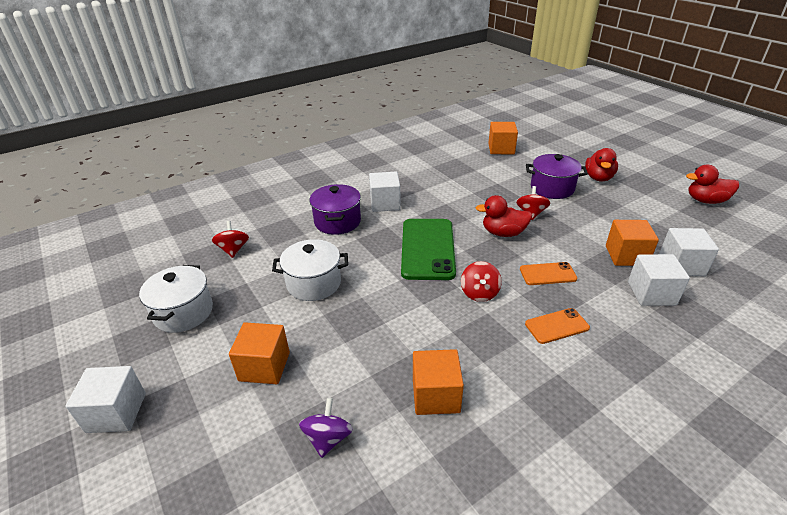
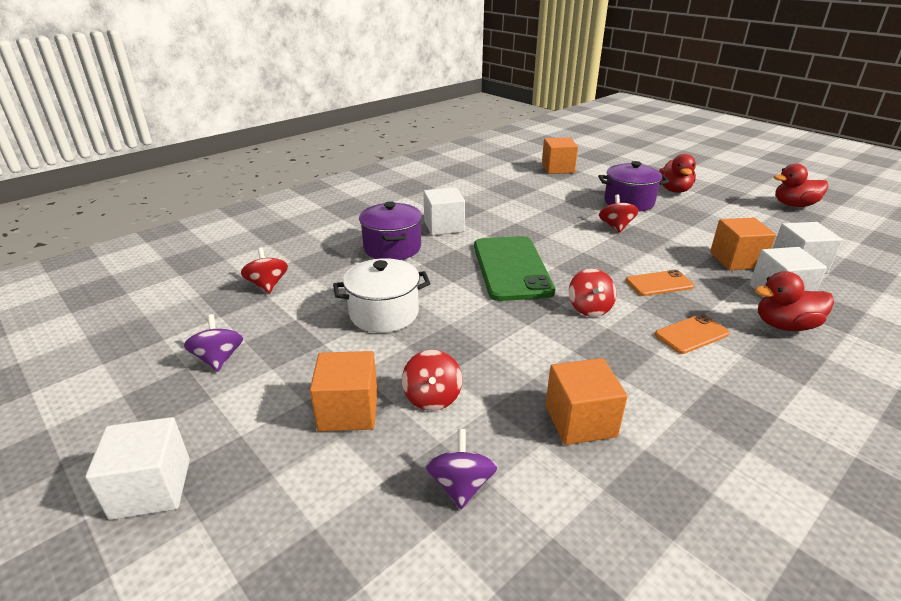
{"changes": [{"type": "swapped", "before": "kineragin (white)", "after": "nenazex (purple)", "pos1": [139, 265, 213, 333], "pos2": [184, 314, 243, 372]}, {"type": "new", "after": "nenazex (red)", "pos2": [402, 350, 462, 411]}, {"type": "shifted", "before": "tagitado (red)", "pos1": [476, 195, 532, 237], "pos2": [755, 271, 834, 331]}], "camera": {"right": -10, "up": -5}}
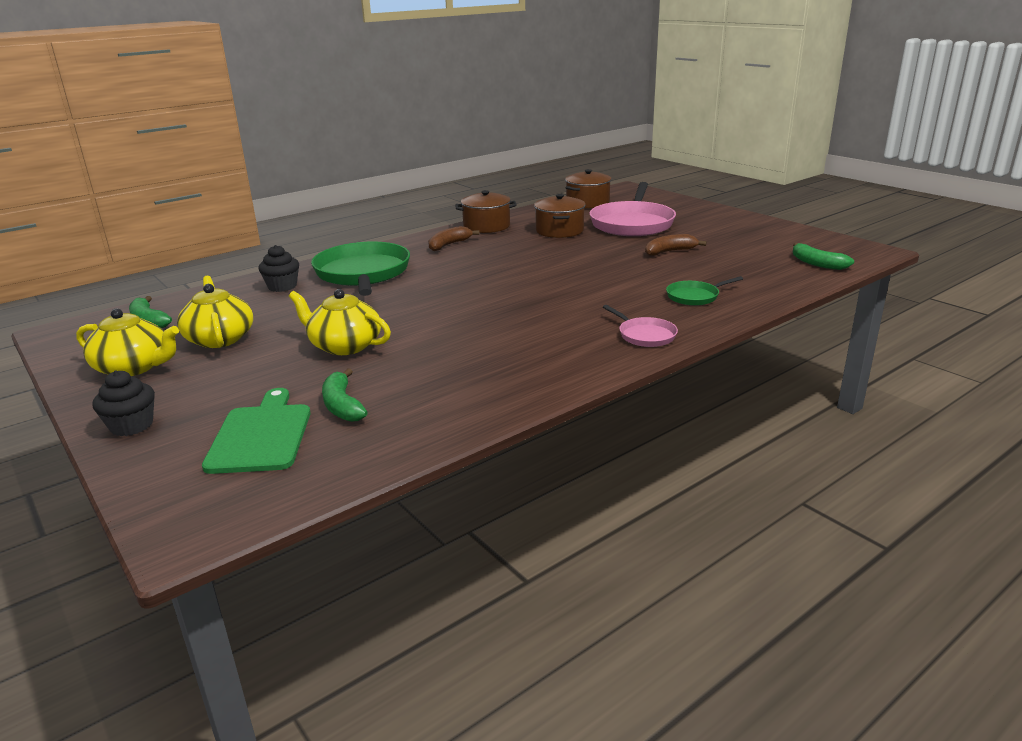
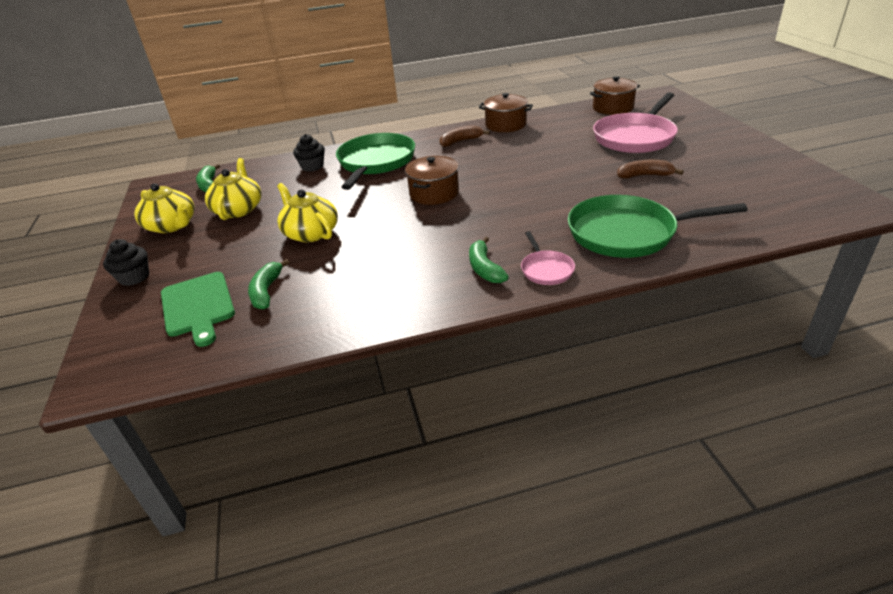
{"changes": [{"type": "rotated", "before": "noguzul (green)", "pos1": [202, 388, 311, 474], "pos2": [161, 272, 235, 347], "turn": 135}, {"type": "shifted", "before": "kineragin (brown)", "pos1": [534, 194, 586, 238], "pos2": [405, 156, 459, 205]}, {"type": "shifted", "before": "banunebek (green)", "pos1": [793, 243, 854, 270], "pos2": [469, 236, 509, 283]}, {"type": "scaled", "before": "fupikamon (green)", "pos1": [666, 276, 743, 306], "pos2": [568, 195, 748, 258], "scale": 2.11}], "camera": {"right": 25, "up": 10}}
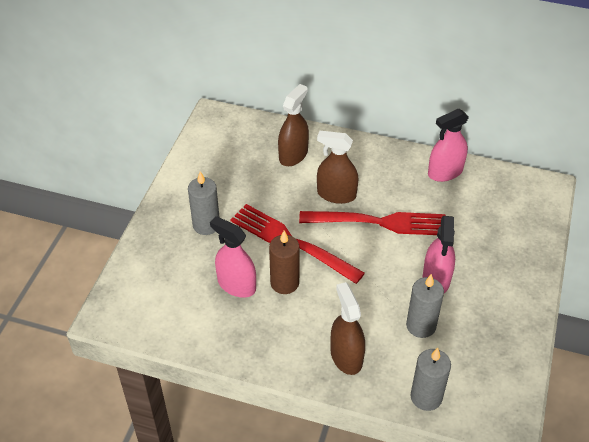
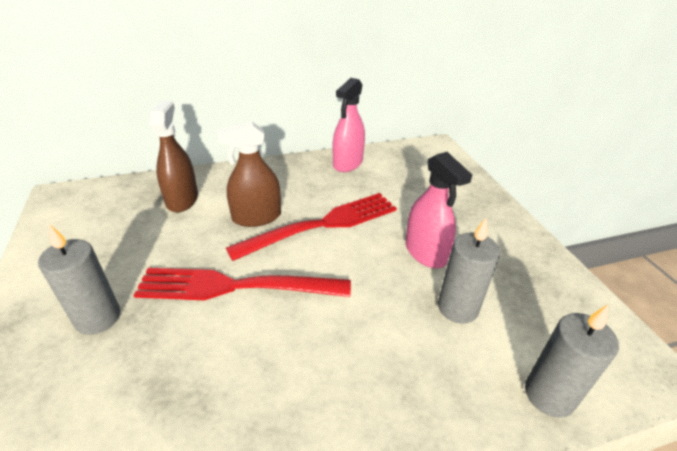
{"changes": [{"type": "gone", "before": "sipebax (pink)", "pos1": [210, 216, 256, 298]}, {"type": "gone", "before": "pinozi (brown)", "pos1": [269, 231, 300, 294]}, {"type": "gone", "before": "sipebax (brown)", "pos1": [330, 282, 365, 375]}], "camera": {"right": -35, "up": -10}}
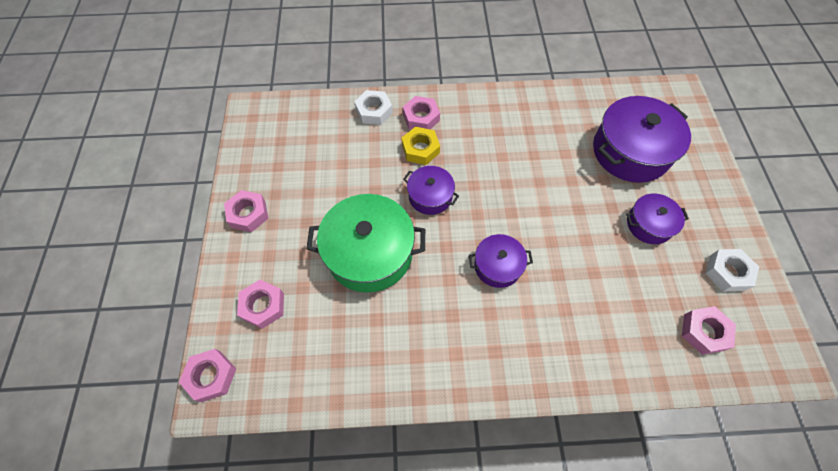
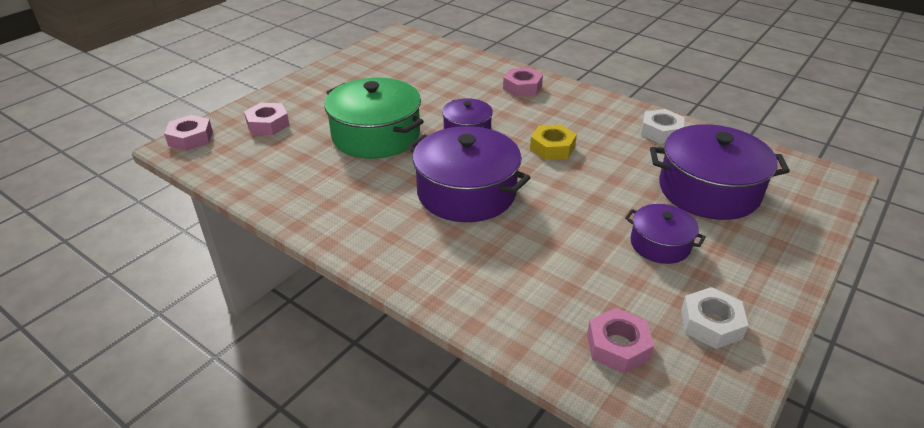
{"changes": [{"type": "scaled", "before": "kineragin (purple)", "pos1": [469, 234, 533, 288], "pos2": [408, 126, 530, 222], "scale": 1.83}, {"type": "shifted", "before": "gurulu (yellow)", "pos1": [402, 127, 440, 165], "pos2": [530, 124, 577, 160]}, {"type": "shifted", "before": "gurulu (white)", "pos1": [355, 90, 393, 125], "pos2": [641, 109, 684, 144]}, {"type": "gone", "before": "gurulu (pink)", "pos1": [224, 190, 268, 232]}], "camera": {"right": 40, "up": -25}}
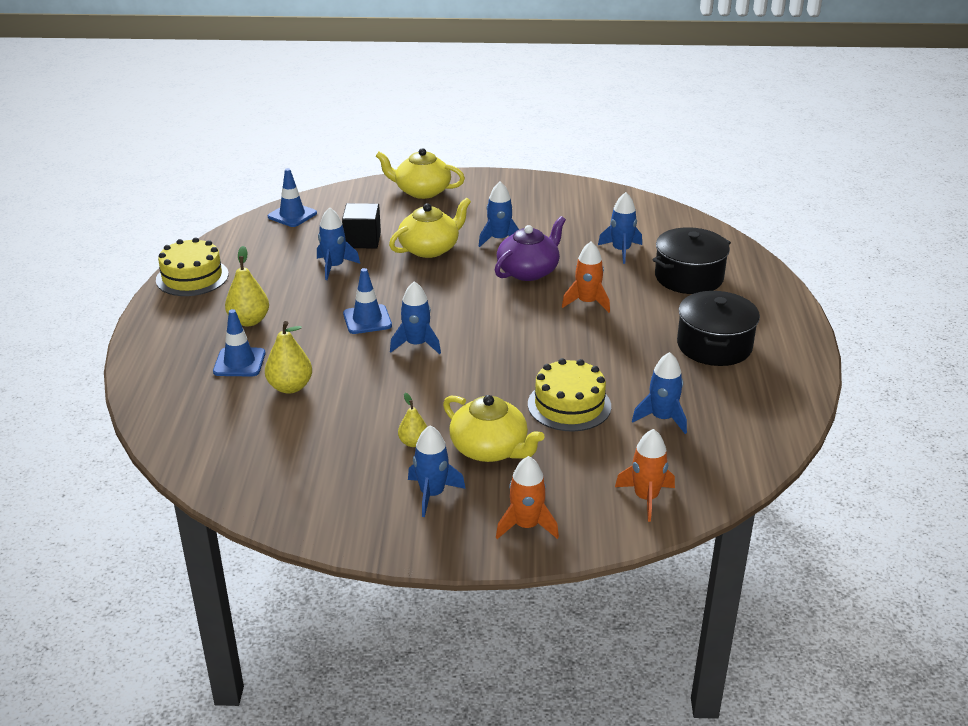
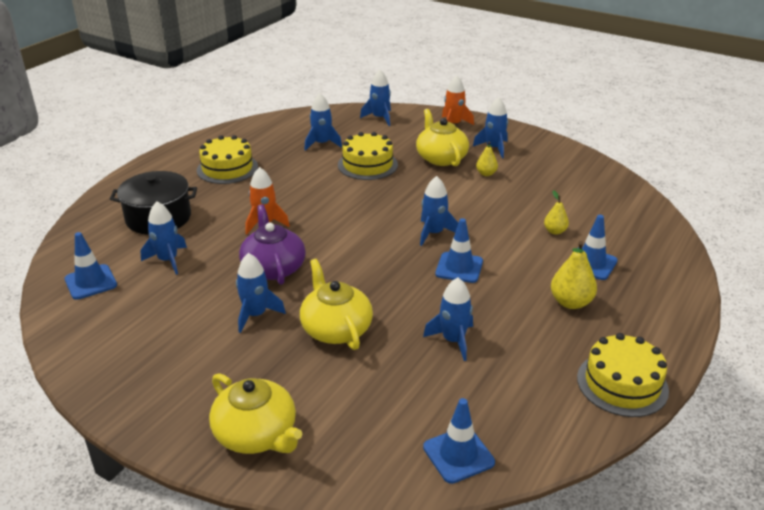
{"changes": [{"type": "new", "after": "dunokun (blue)", "pos2": [65, 232, 117, 300]}, {"type": "swapped", "before": "kineragin (black)", "after": "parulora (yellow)", "pos1": [677, 291, 760, 366], "pos2": [197, 135, 258, 184]}, {"type": "rotated", "before": "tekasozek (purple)", "pos1": [495, 216, 566, 281], "pos2": [239, 205, 306, 285], "turn": 90}, {"type": "rotated", "before": "tekasozek (yellow)", "pos1": [389, 198, 471, 258], "pos2": [300, 259, 373, 350], "turn": 75}, {"type": "repainted", "before": "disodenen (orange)", "after": "disodenen (blue)", "pos1": [615, 429, 675, 522], "pos2": [360, 70, 391, 126]}, {"type": "scaled", "before": "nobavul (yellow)", "pos1": [265, 321, 312, 394], "pos2": [544, 190, 569, 235], "scale": 0.61}, {"type": "gone", "before": "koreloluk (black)", "pos1": [342, 203, 381, 249]}], "camera": {"right": -150, "up": 0}}
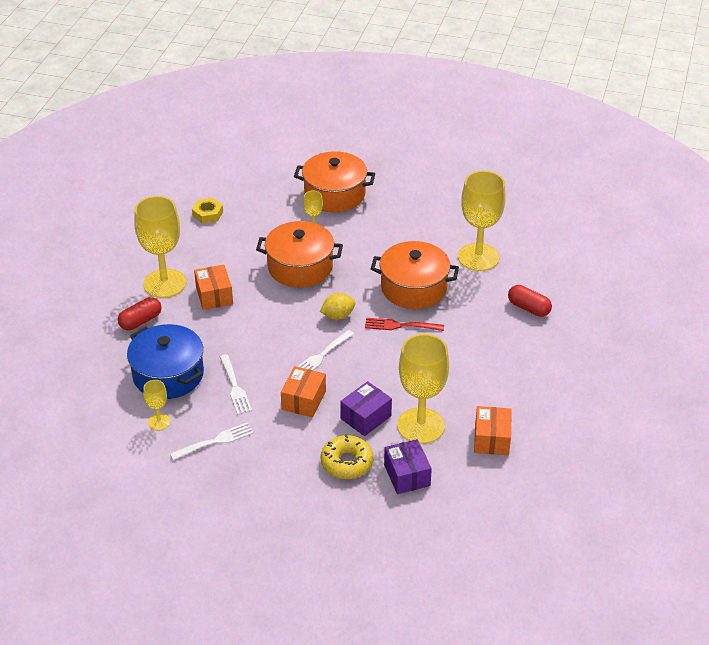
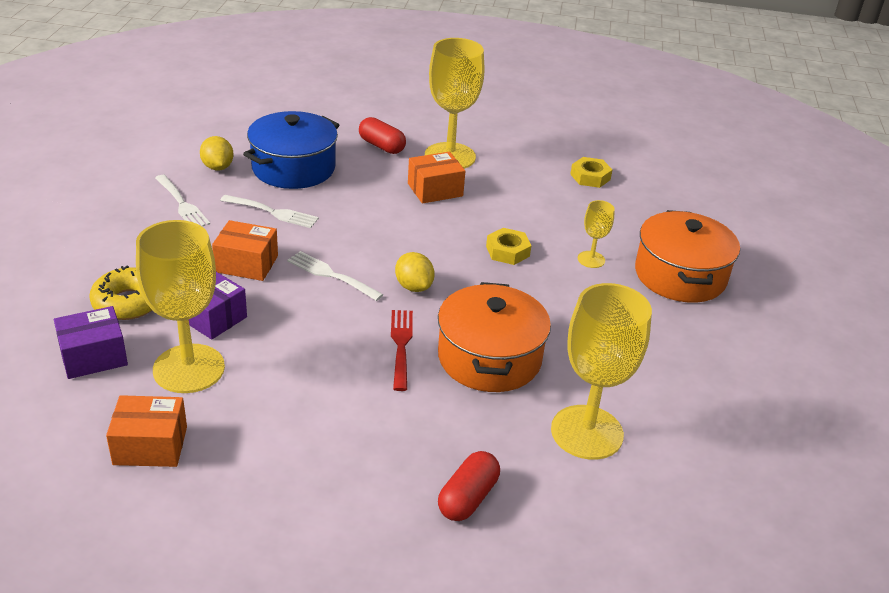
{"changes": [{"type": "swapped", "before": "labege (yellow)", "after": "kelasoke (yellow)", "pos1": [143, 380, 170, 430], "pos2": [200, 136, 234, 171]}, {"type": "rotated", "before": "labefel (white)", "pos1": [220, 354, 252, 415], "pos2": [220, 195, 319, 228], "turn": -135}, {"type": "swapped", "before": "kineragin (orange)", "after": "gurulu (yellow)", "pos1": [256, 221, 343, 288], "pos2": [486, 228, 531, 265]}], "camera": {"right": 80, "up": -5}}
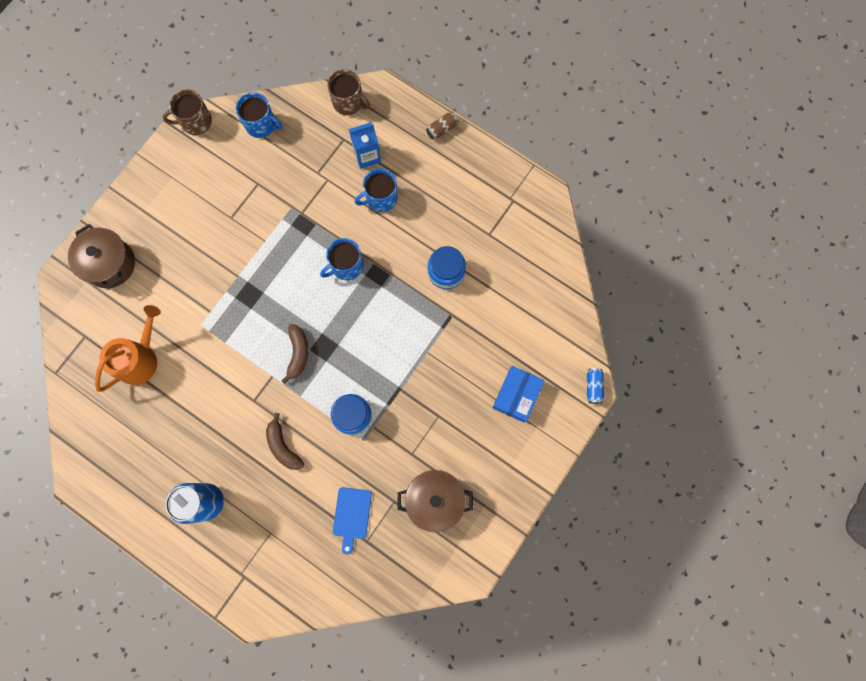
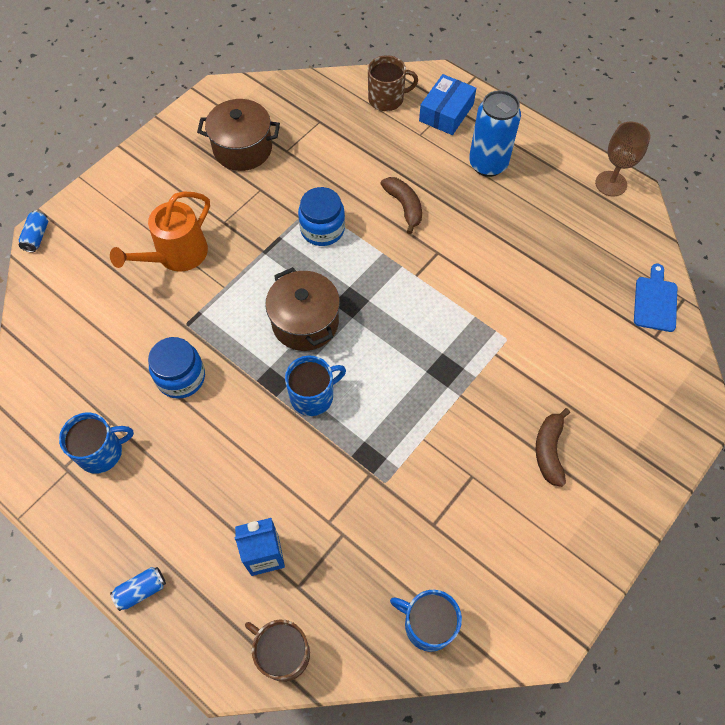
{"changes": [{"type": "shifted", "before": "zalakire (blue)", "pos1": [354, 168, 398, 212], "pos2": [59, 413, 134, 474]}, {"type": "shifted", "before": "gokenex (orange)", "pos1": [95, 305, 161, 392], "pos2": [110, 192, 210, 272]}, {"type": "repainted", "before": "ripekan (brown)", "after": "ripekan (blue)", "pos1": [426, 112, 459, 140], "pos2": [110, 567, 166, 611]}, {"type": "shifted", "before": "kineragin (brown)", "pos1": [68, 224, 135, 289], "pos2": [265, 267, 340, 351]}, {"type": "shifted", "before": "zalakire (brown)", "pos1": [163, 89, 212, 135], "pos2": [368, 55, 418, 111]}, {"type": "shifted", "before": "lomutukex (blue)", "pos1": [493, 366, 545, 423], "pos2": [419, 74, 476, 135]}, {"type": "shifted", "before": "banunebek (brown)", "pos1": [281, 324, 308, 384], "pos2": [536, 408, 570, 487]}, {"type": "new", "after": "labege (brown)", "pos2": [595, 122, 650, 197]}, {"type": "shifted", "before": "noguzul (blue)", "pos1": [333, 487, 372, 555], "pos2": [634, 264, 677, 332]}], "camera": {"right": -175, "up": -15}}
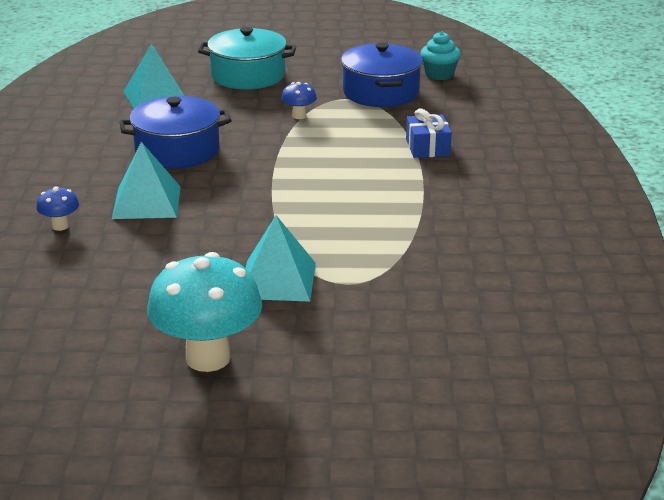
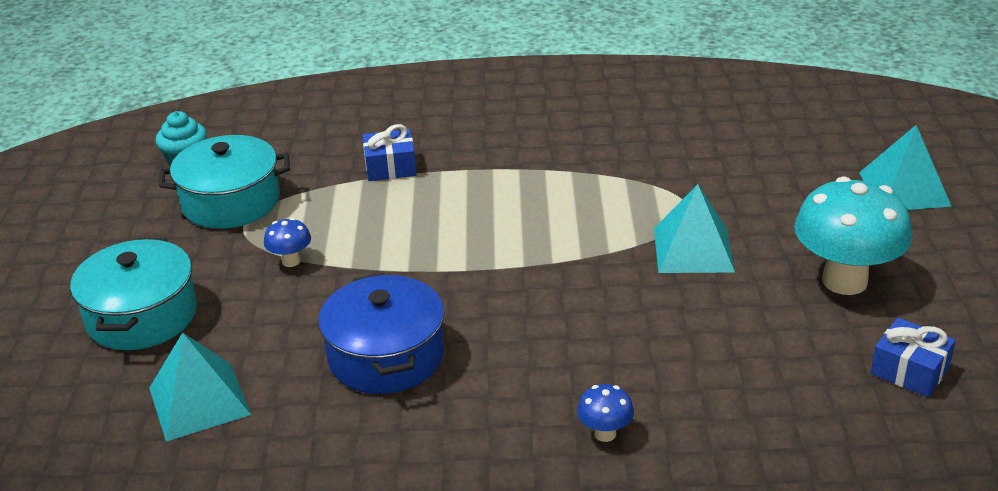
{"changes": [{"type": "repainted", "before": "kineragin (blue)", "after": "kineragin (turquoise)", "pos1": [341, 42, 423, 107], "pos2": [159, 135, 290, 229]}, {"type": "shifted", "before": "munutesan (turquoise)", "pos1": [112, 142, 181, 219], "pos2": [859, 125, 952, 210]}, {"type": "new", "after": "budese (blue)", "pos2": [871, 318, 956, 397]}], "camera": {"right": -90, "up": 5}}
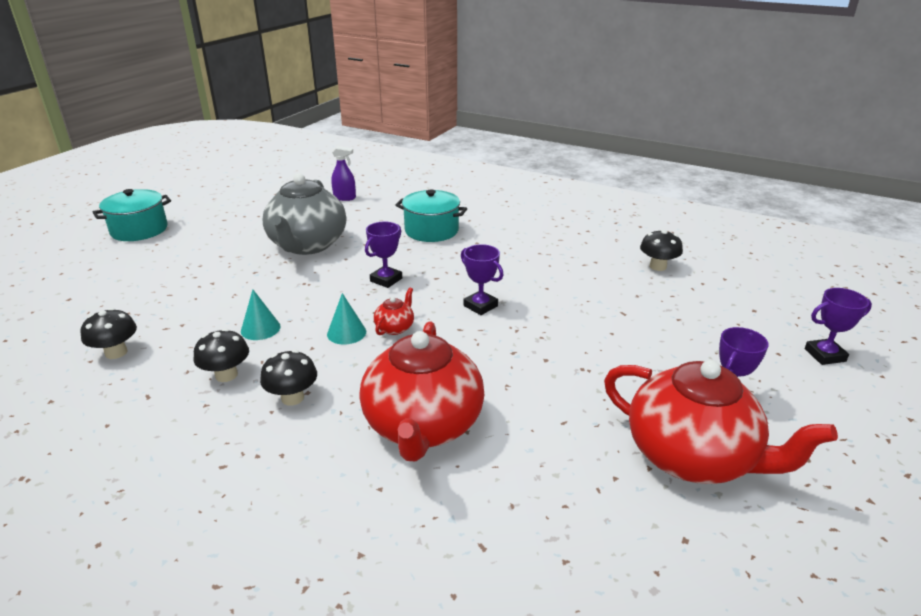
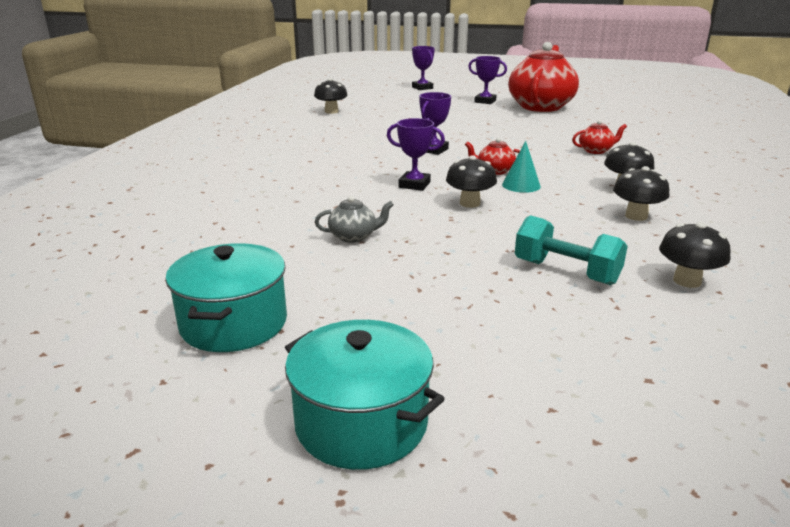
{"changes": [{"type": "shifted", "before": "kineragin (turquoise)", "pos1": [395, 190, 467, 242], "pos2": [165, 243, 287, 352]}, {"type": "scaled", "before": "tekasozek (grey)", "pos1": [263, 174, 346, 255], "pos2": [315, 196, 394, 243], "scale": 0.4}, {"type": "new", "after": "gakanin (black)", "pos2": [446, 155, 497, 208]}, {"type": "new", "after": "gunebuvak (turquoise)", "pos2": [515, 215, 628, 285]}, {"type": "scaled", "before": "tekasozek (red)", "pos1": [359, 321, 484, 461], "pos2": [572, 120, 627, 154], "scale": 0.4}, {"type": "gone", "before": "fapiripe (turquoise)", "pos1": [241, 290, 281, 340]}, {"type": "gone", "before": "sipebax (purple)", "pos1": [331, 146, 356, 201]}], "camera": {"right": -105, "up": -5}}
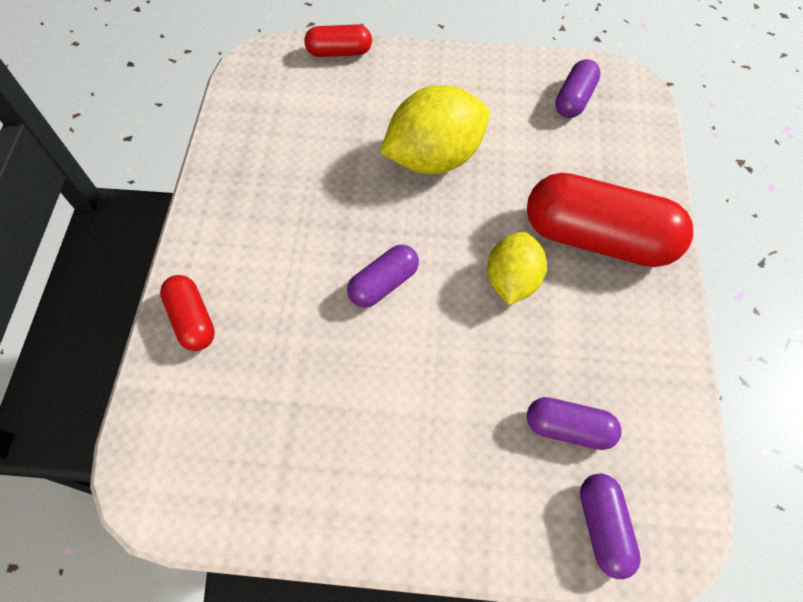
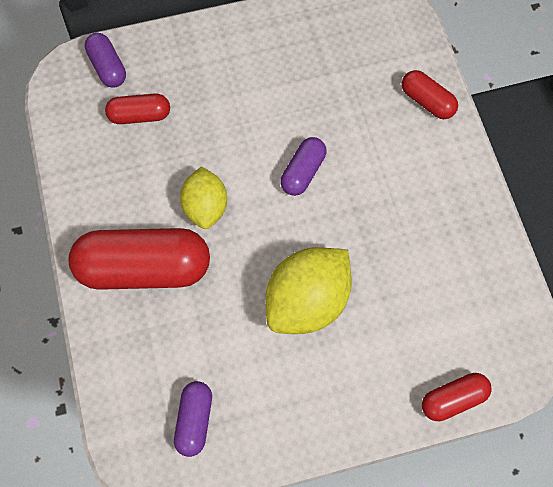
{"changes": [{"type": "repainted", "before": "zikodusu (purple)", "after": "zikodusu (red)", "pos1": [527, 397, 622, 450], "pos2": [105, 93, 170, 124]}], "camera": {"right": 160, "up": 5}}
